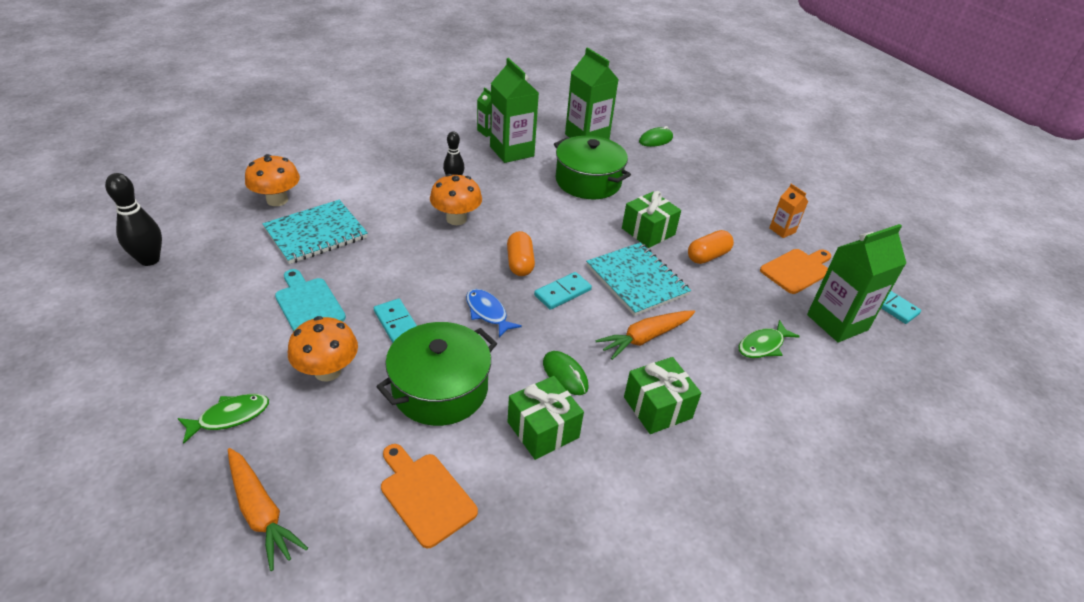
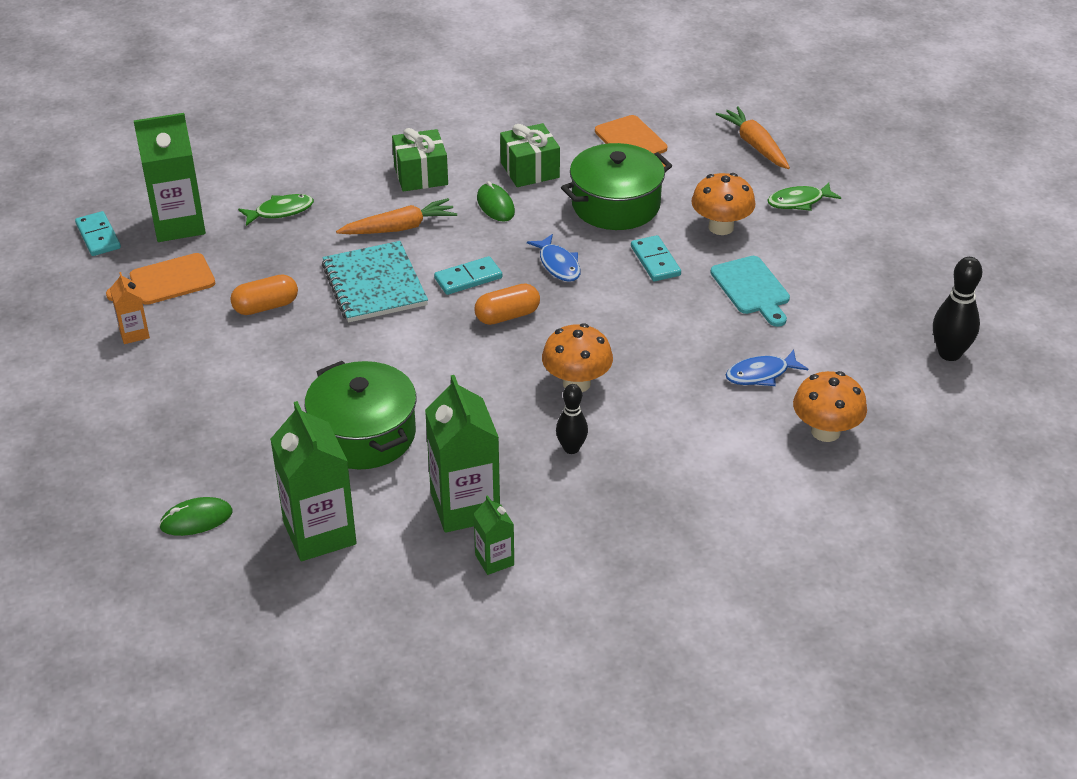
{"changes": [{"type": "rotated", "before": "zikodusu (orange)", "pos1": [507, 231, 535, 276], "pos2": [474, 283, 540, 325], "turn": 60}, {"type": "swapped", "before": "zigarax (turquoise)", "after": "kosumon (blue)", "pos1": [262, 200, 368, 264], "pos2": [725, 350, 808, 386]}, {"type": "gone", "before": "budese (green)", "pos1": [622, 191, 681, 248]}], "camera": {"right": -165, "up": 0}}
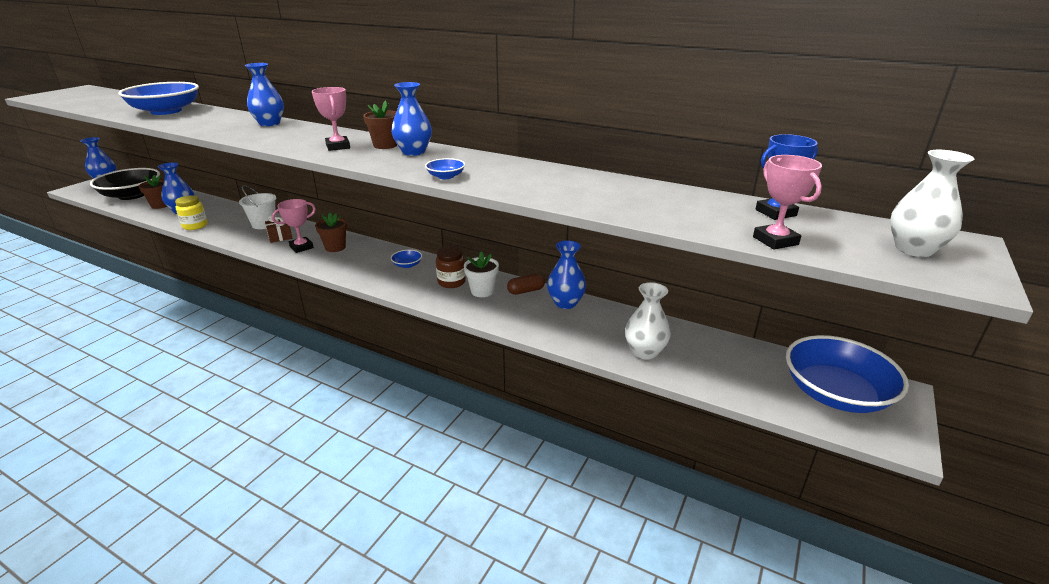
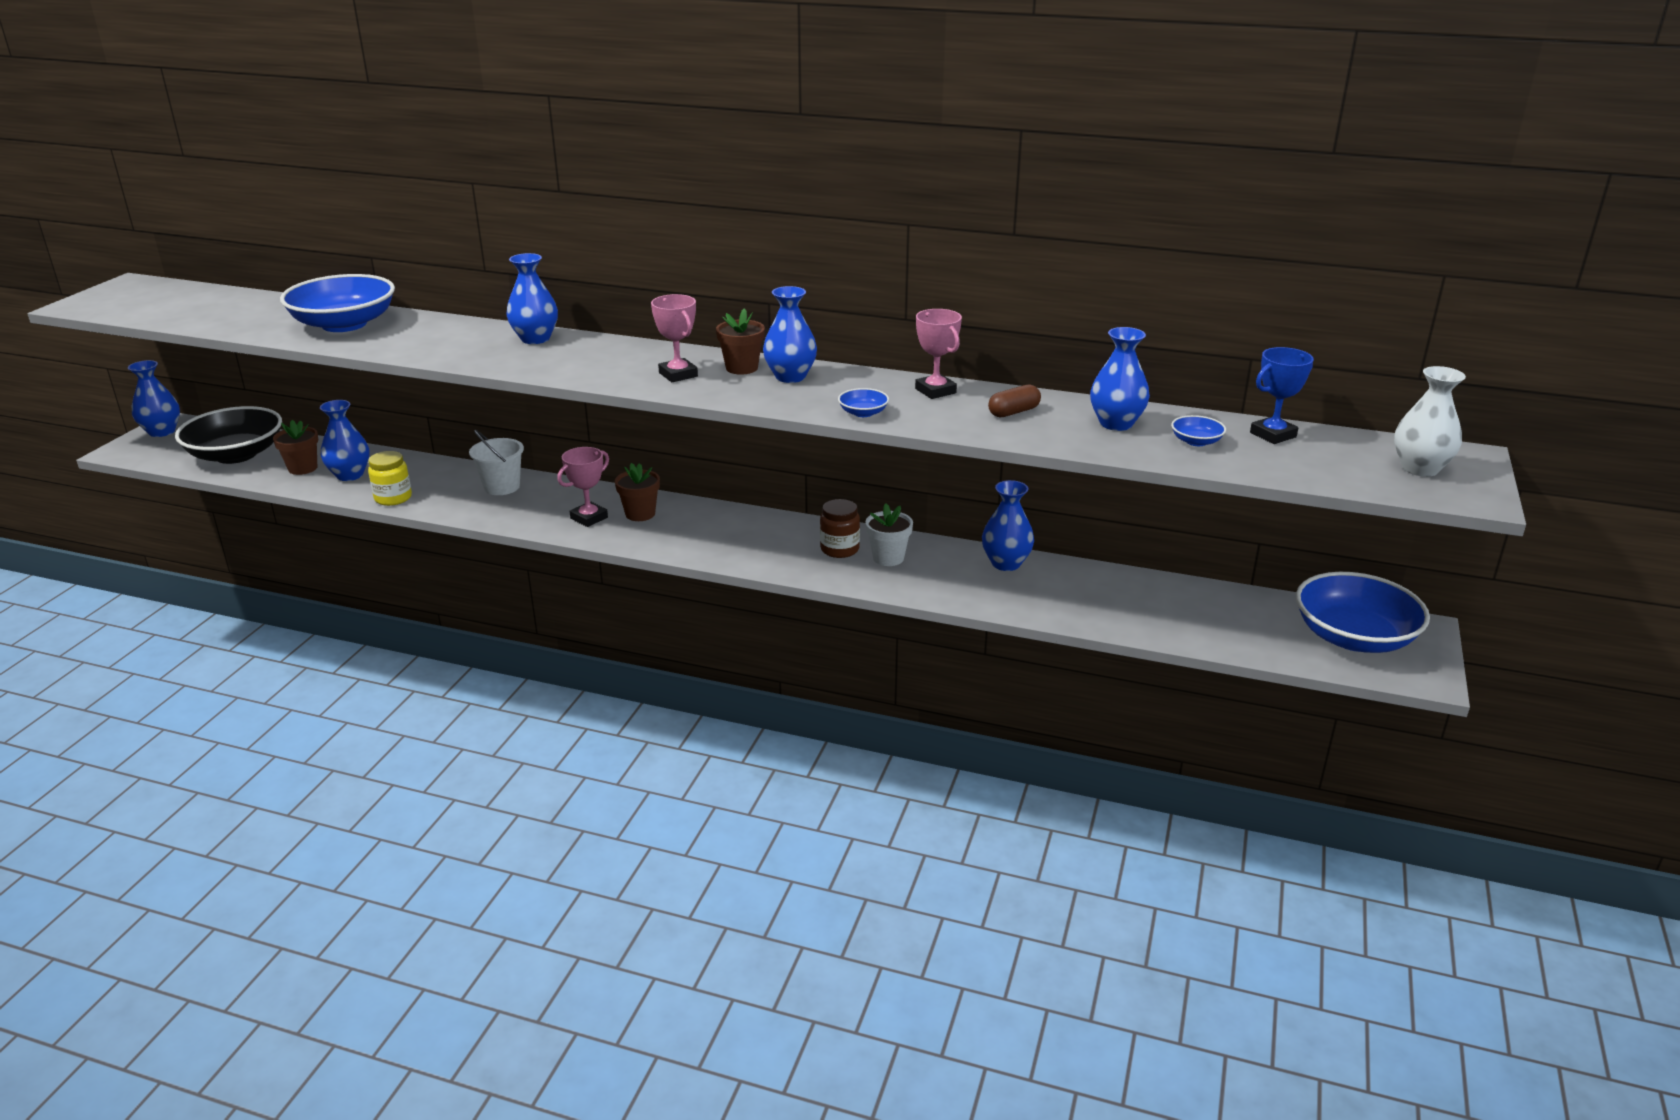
{"changes": [{"type": "shifted", "before": "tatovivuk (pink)", "pos1": [753, 155, 822, 249], "pos2": [915, 309, 962, 399]}, {"type": "shifted", "before": "zikodusu (brown)", "pos1": [507, 274, 545, 295], "pos2": [988, 384, 1041, 417]}, {"type": "new", "after": "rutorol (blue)", "pos2": [1090, 327, 1150, 431]}, {"type": "shifted", "before": "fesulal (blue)", "pos1": [391, 250, 422, 268], "pos2": [1171, 415, 1226, 446]}, {"type": "gone", "before": "budese (brown)", "pos1": [265, 215, 292, 243]}, {"type": "gone", "before": "rutorol (white)", "pos1": [625, 282, 671, 360]}], "camera": {"right": -10, "up": 0}}
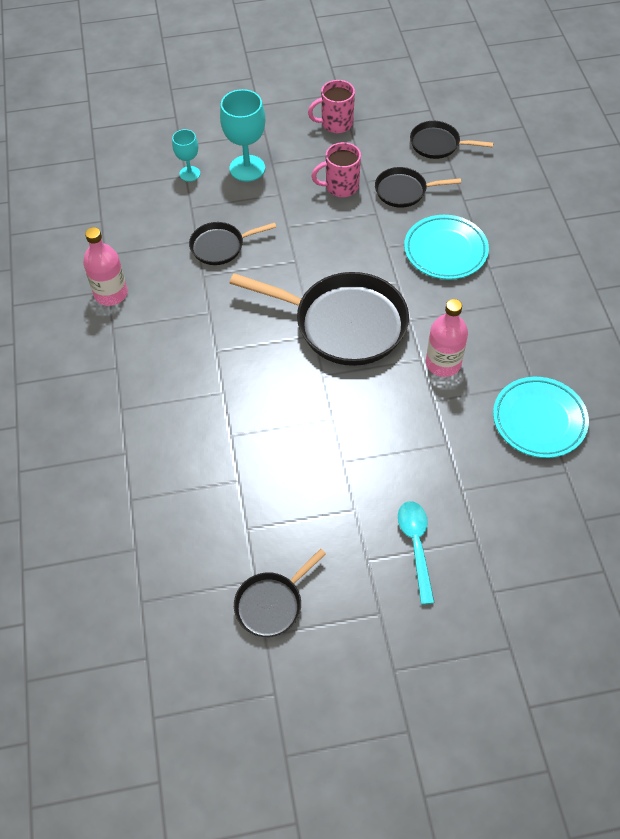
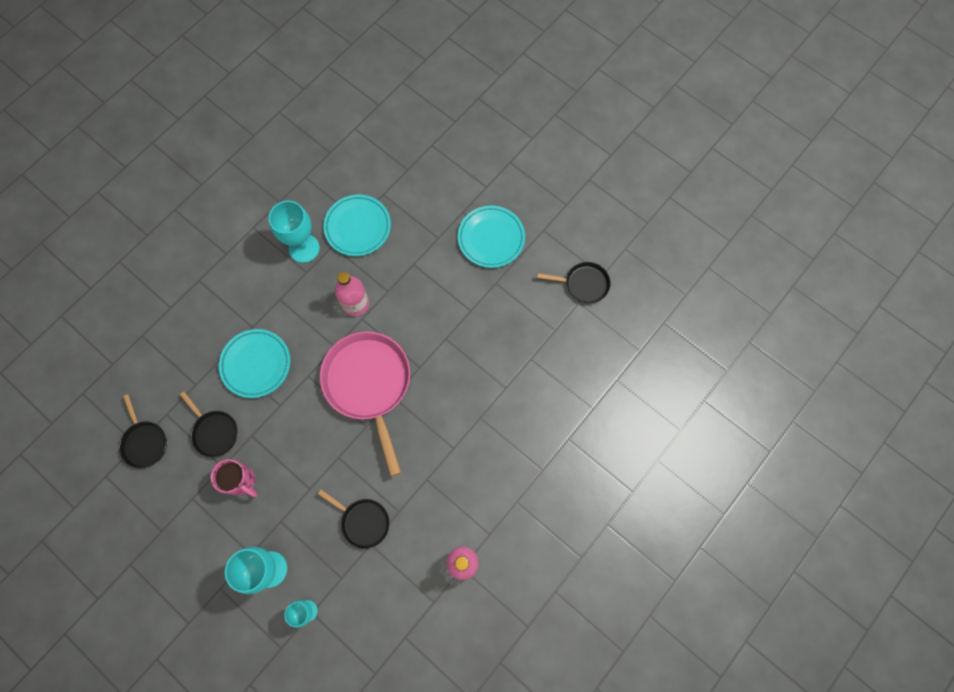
{"changes": [{"type": "new", "after": "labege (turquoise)", "pos2": [269, 201, 320, 263]}, {"type": "repainted", "before": "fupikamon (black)", "after": "fupikamon (pink)", "pos1": [230, 272, 409, 366], "pos2": [320, 331, 410, 476]}, {"type": "swapped", "before": "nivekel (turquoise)", "after": "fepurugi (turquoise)", "pos1": [398, 501, 435, 605], "pos2": [458, 205, 525, 268]}, {"type": "gone", "before": "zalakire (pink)", "pos1": [308, 80, 355, 133]}], "camera": {"right": -130, "up": 15}}
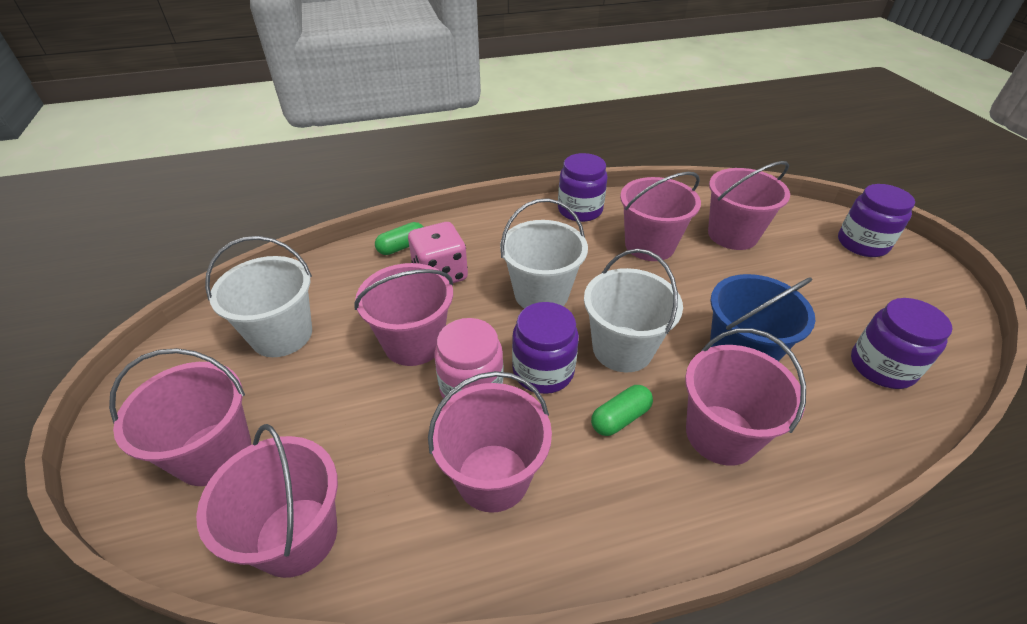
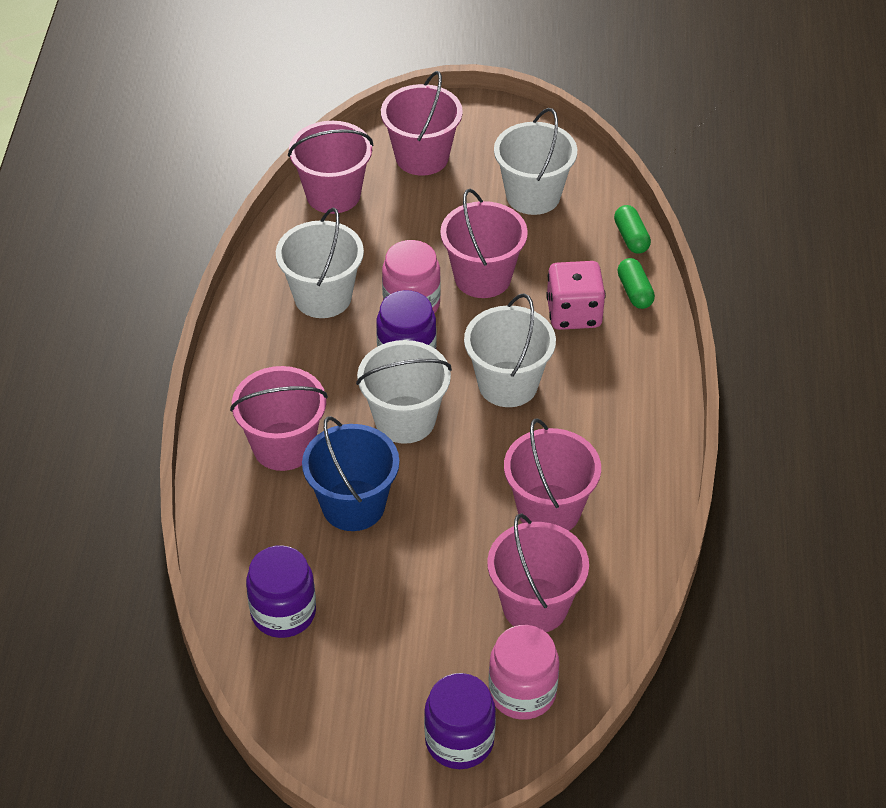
{"changes": [{"type": "repainted", "before": "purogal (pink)", "after": "purogal (white)", "pos1": [428, 371, 552, 513], "pos2": [276, 208, 364, 318]}, {"type": "new", "after": "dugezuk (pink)", "pos2": [489, 625, 559, 720]}, {"type": "shifted", "before": "zikodusu (green)", "pos1": [591, 385, 653, 436], "pos2": [614, 205, 651, 254]}, {"type": "gone", "before": "dugezuk (purple)", "pos1": [558, 153, 607, 222]}], "camera": {"right": 110, "up": 5}}
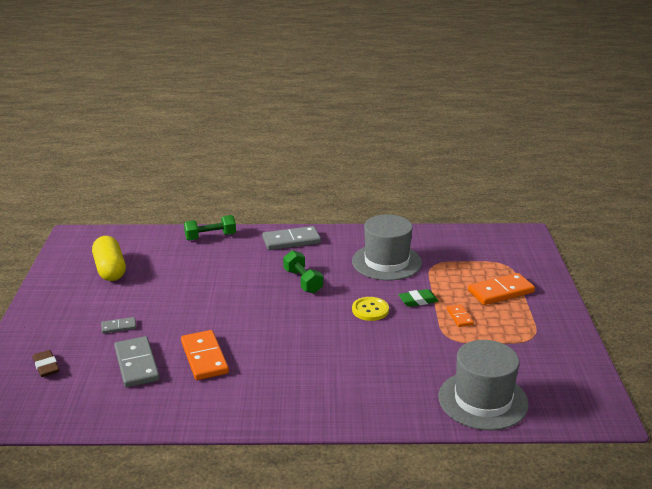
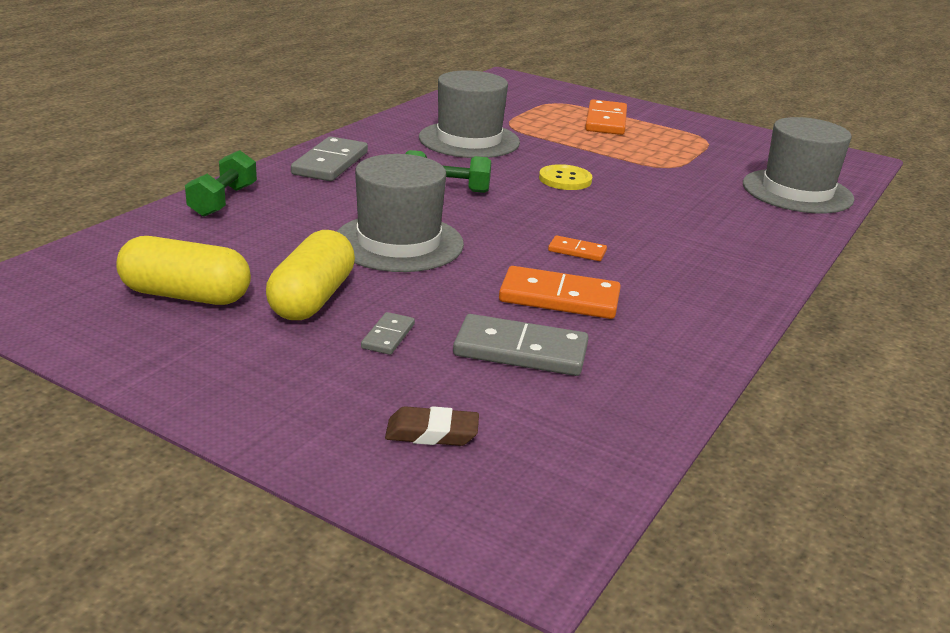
{"changes": [{"type": "new", "after": "zikodusu (yellow)", "pos2": [266, 230, 355, 320]}, {"type": "new", "after": "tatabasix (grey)", "pos2": [337, 154, 464, 272]}, {"type": "shifted", "before": "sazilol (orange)", "pos1": [447, 304, 474, 327], "pos2": [548, 235, 607, 261]}, {"type": "gone", "before": "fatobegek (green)", "pos1": [398, 289, 438, 307]}], "camera": {"right": -60, "up": 0}}
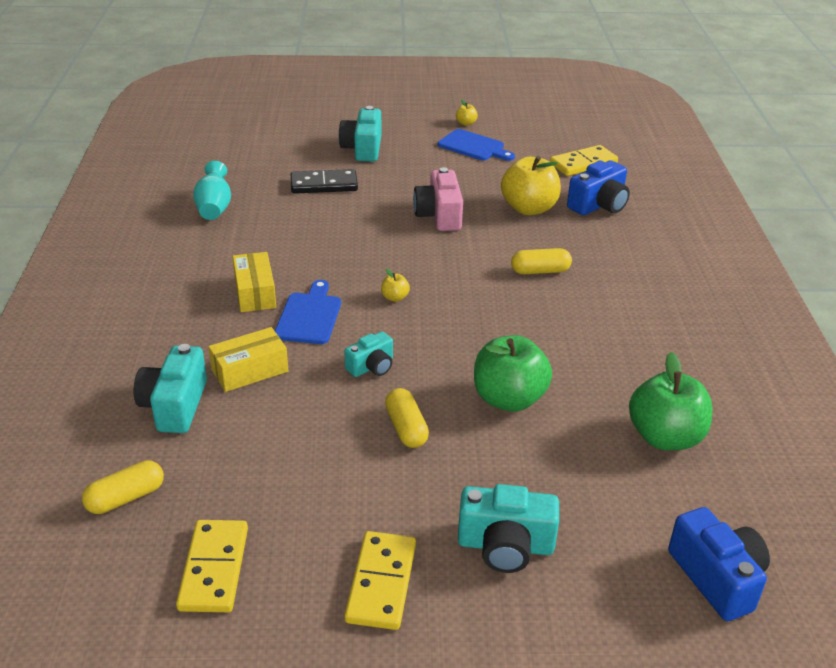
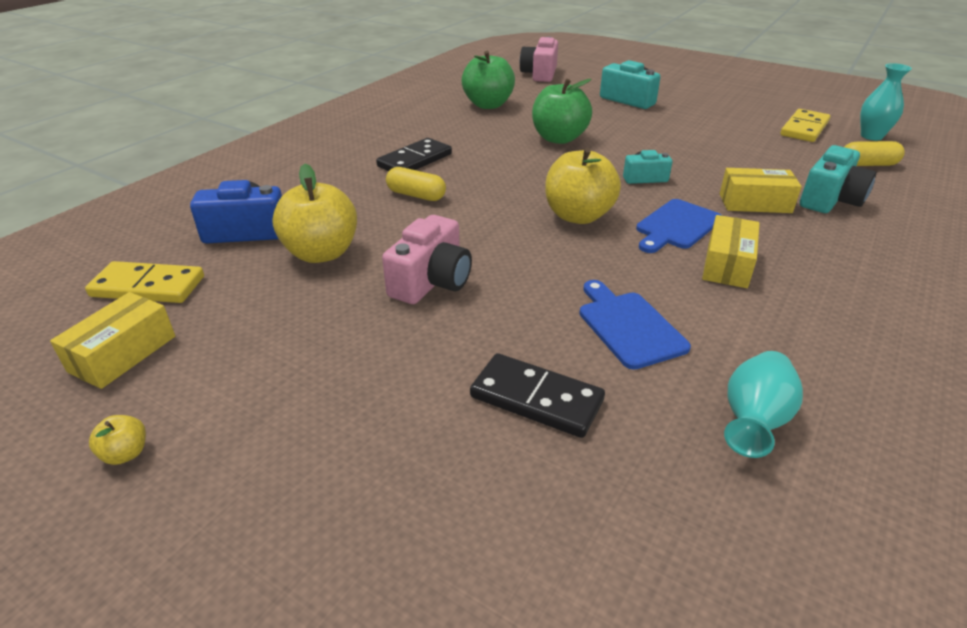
{"changes": [{"type": "new", "after": "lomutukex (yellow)", "pos2": [50, 292, 175, 389]}, {"type": "new", "after": "sazilol (black)", "pos2": [376, 138, 452, 171]}, {"type": "repainted", "before": "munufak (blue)", "after": "munufak (pink)", "pos1": [668, 507, 770, 621], "pos2": [520, 36, 558, 82]}, {"type": "scaled", "before": "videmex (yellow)", "pos1": [381, 269, 410, 302], "pos2": [545, 148, 621, 224], "scale": 2.36}, {"type": "shifted", "before": "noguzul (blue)", "pos1": [438, 129, 515, 161], "pos2": [579, 280, 691, 370]}, {"type": "new", "after": "rutorol (turquoise)", "pos2": [860, 63, 912, 140]}, {"type": "gone", "before": "munufak (turquoise)", "pos1": [339, 106, 381, 162]}, {"type": "gone", "before": "sazilol (yellow)", "pos1": [344, 531, 416, 630]}, {"type": "gone", "before": "zikodusu (yellow)", "pos1": [385, 388, 429, 448]}], "camera": {"right": -145, "up": 0}}
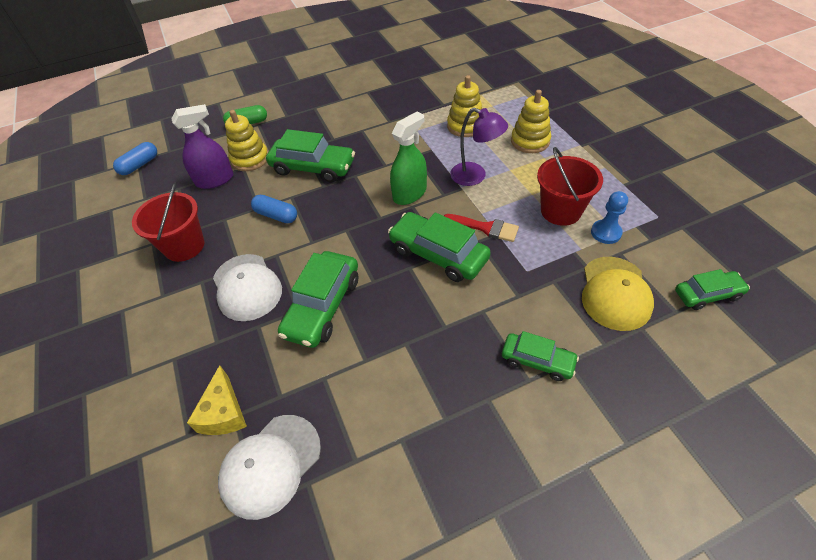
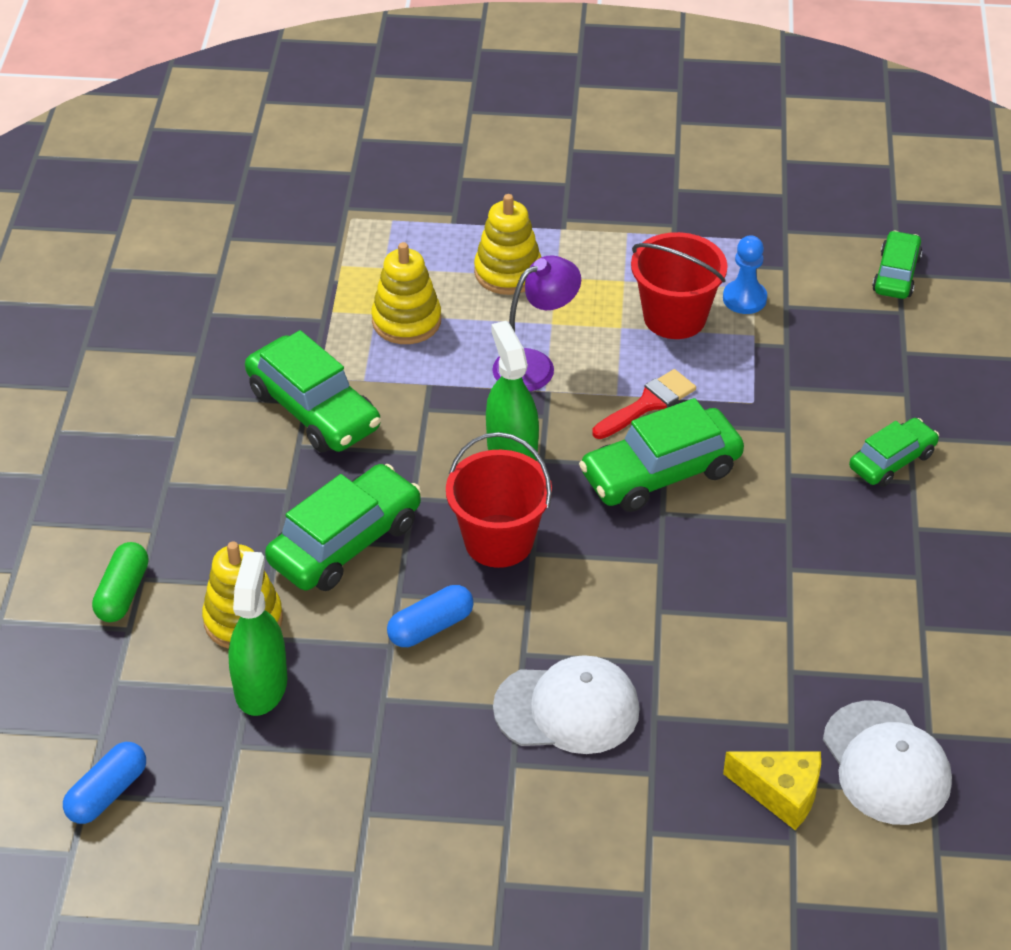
{"changes": [{"type": "rotated", "before": "zikodusu (blue)", "pos1": [113, 142, 157, 175], "pos2": [63, 742, 146, 824], "turn": 60}, {"type": "repainted", "before": "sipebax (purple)", "after": "sipebax (green)", "pos1": [171, 104, 233, 189], "pos2": [228, 551, 287, 716]}, {"type": "shifted", "before": "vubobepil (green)", "pos1": [278, 251, 358, 348], "pos2": [245, 330, 381, 453]}, {"type": "shifted", "before": "purogal (red)", "pos1": [132, 182, 204, 262], "pos2": [446, 432, 552, 568]}, {"type": "gone", "before": "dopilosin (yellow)", "pos1": [582, 257, 654, 331]}], "camera": {"right": -65, "up": -5}}
